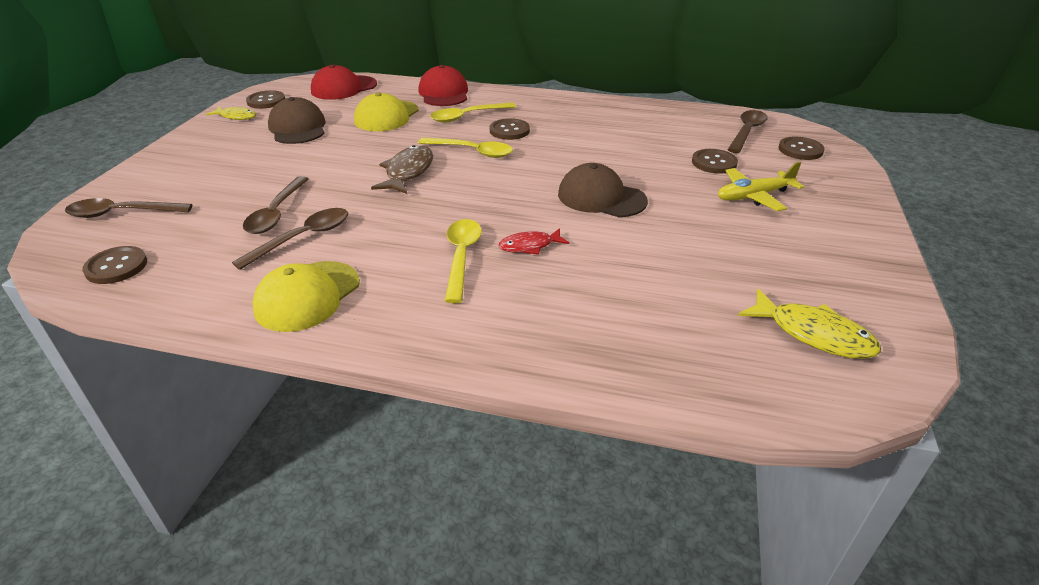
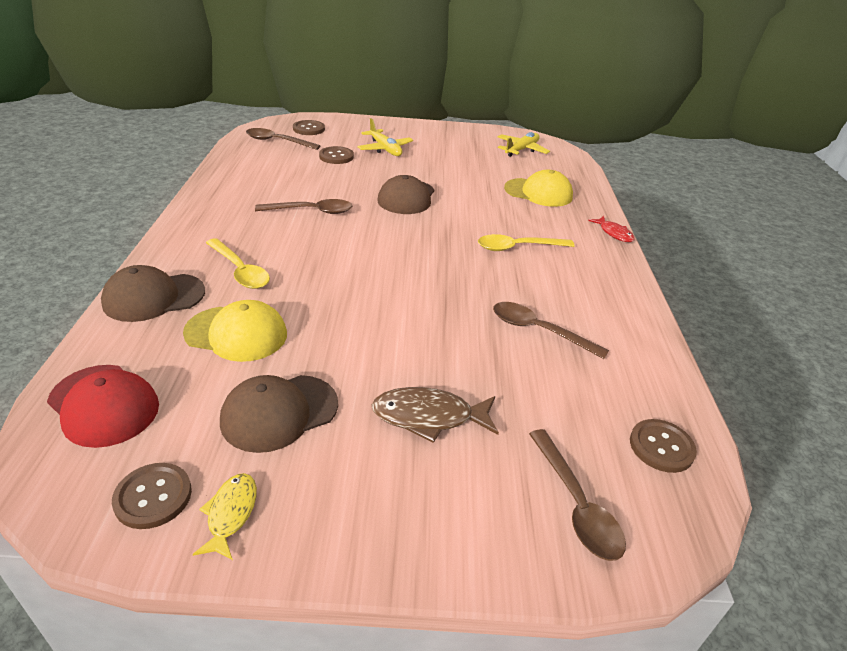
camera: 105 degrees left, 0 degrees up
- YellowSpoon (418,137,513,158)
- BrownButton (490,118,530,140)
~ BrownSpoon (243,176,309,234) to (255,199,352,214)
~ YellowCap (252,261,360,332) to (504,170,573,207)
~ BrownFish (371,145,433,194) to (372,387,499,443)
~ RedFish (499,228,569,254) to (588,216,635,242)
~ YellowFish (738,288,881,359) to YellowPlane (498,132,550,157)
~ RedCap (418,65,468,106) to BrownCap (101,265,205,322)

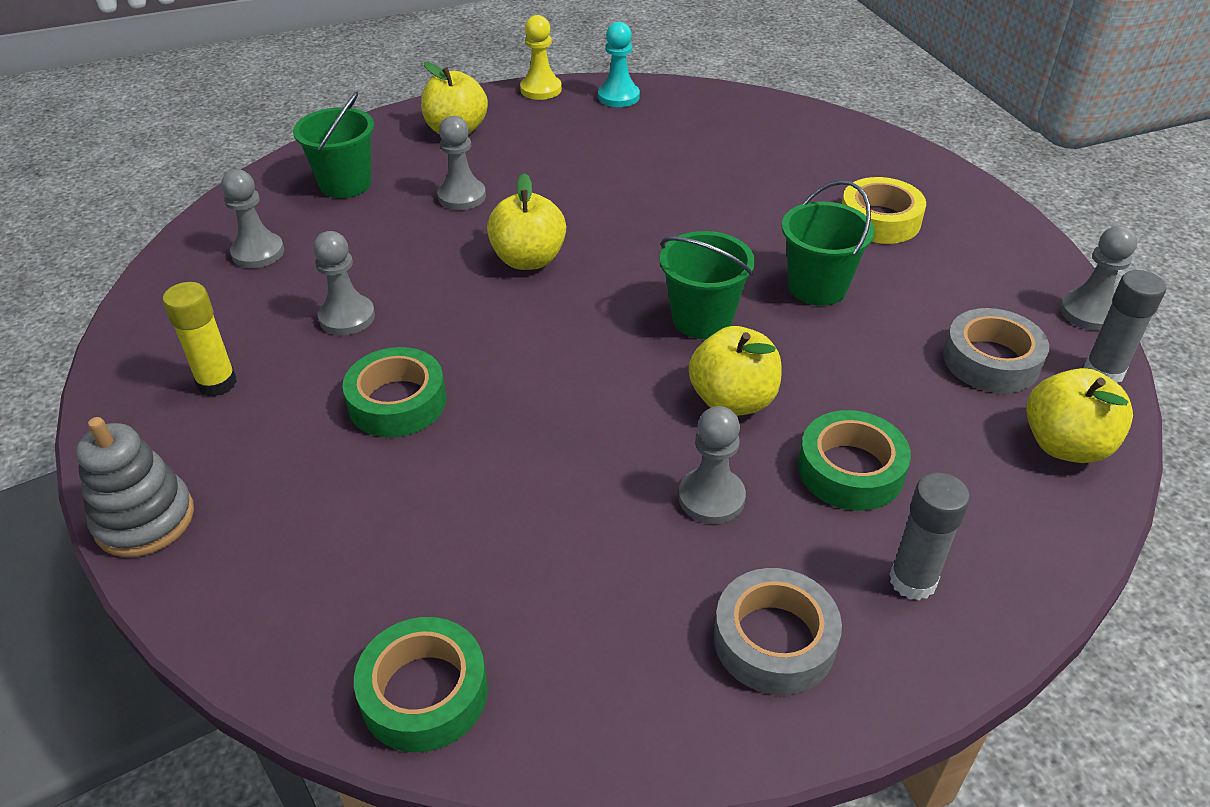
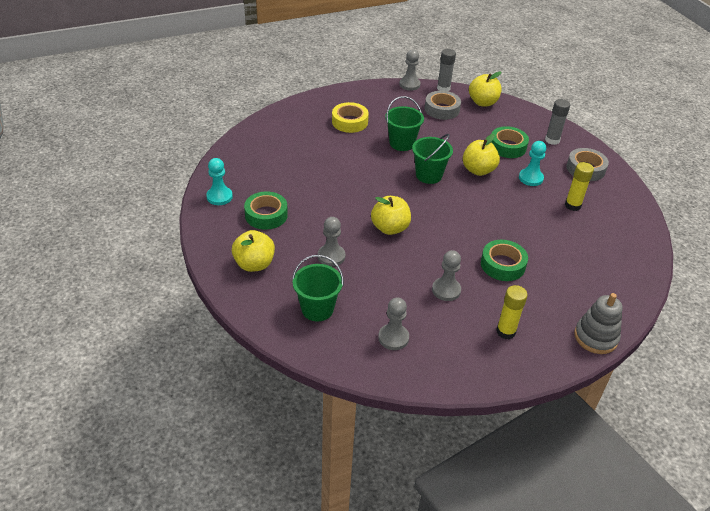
camera: 95 degrees left, 0 degrees up
- YellowPawn (520,15,562,100)
+ YellowGlueStick (565,162,594,211)
~ GreenTape (354,617,488,752) to (244,191,288,230)
~ GreyPawn (679,406,746,524) to TurquoisePawn (519,141,546,186)

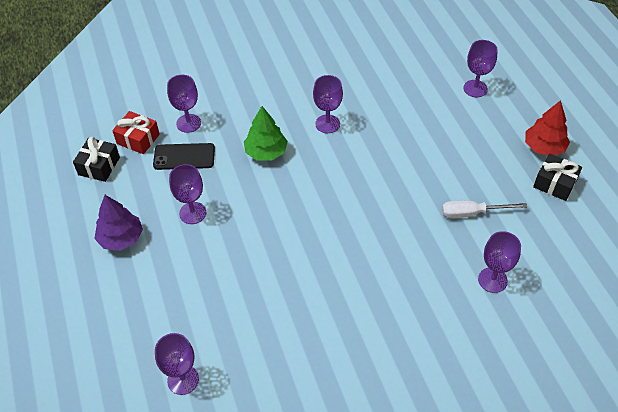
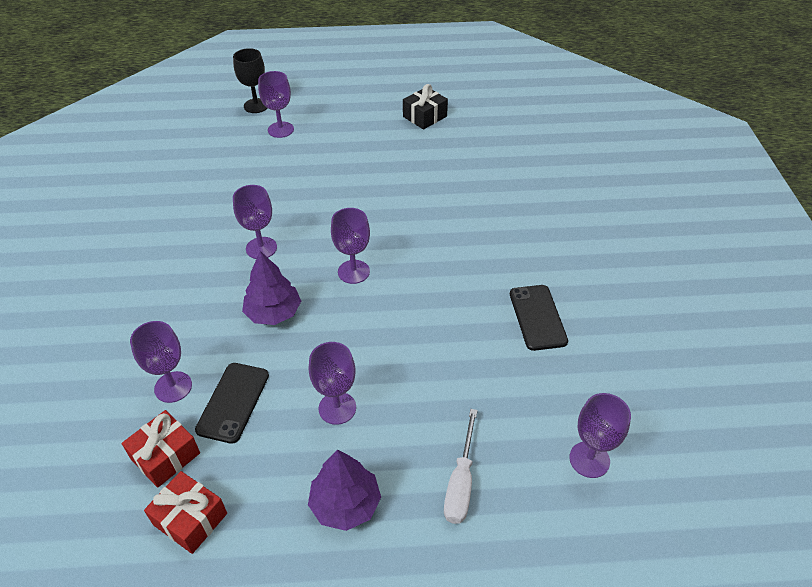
camera: 75 degrees left, 5 degrees down
- RedTree (525,100,570,156)
+ BlackGoblet (233,48,268,113)
+ BlackPhone (510,285,568,351)
~ WhiteScrewdriver (442,200,527,218) to (444,409,478,524)
~ PurpleGoblet (478,231,521,293) to (331,208,370,284)
~ BlackGift (73,137,120,182) to RedGift (144,471,227,554)
~ GreenTree (244,106,288,161) to PurpleTree (242,251,301,325)

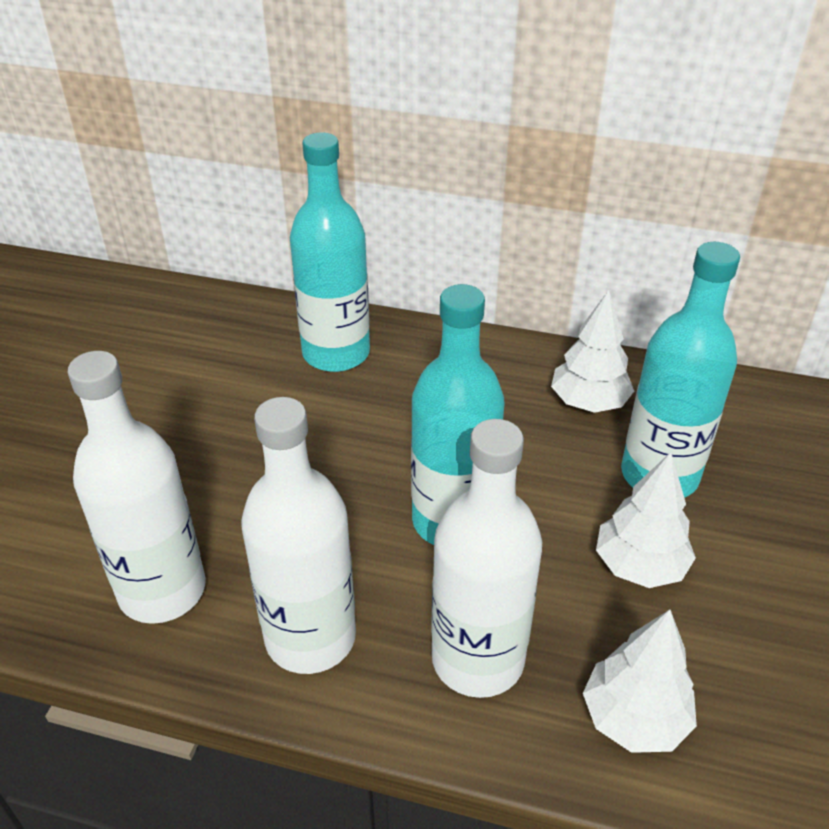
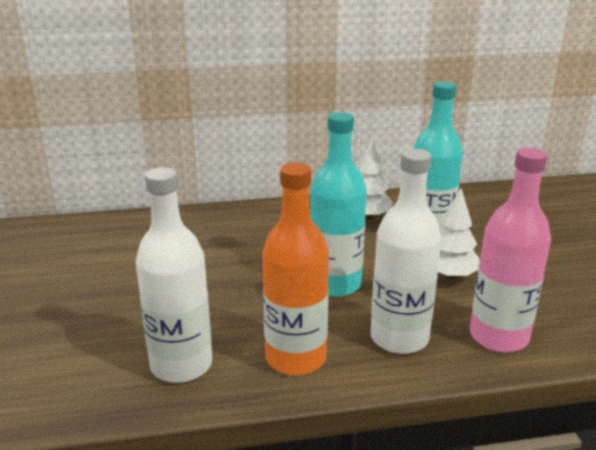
camera: 25 degrees left, 15 degrees down
- TurquoiseBottle (290,133,370,372)
~ WhiteTree (583,610,697,753) to PinkBottle (470,148,551,353)
~ WhiteBottle (241,397,356,674) to OrangeBottle (262,162,329,375)

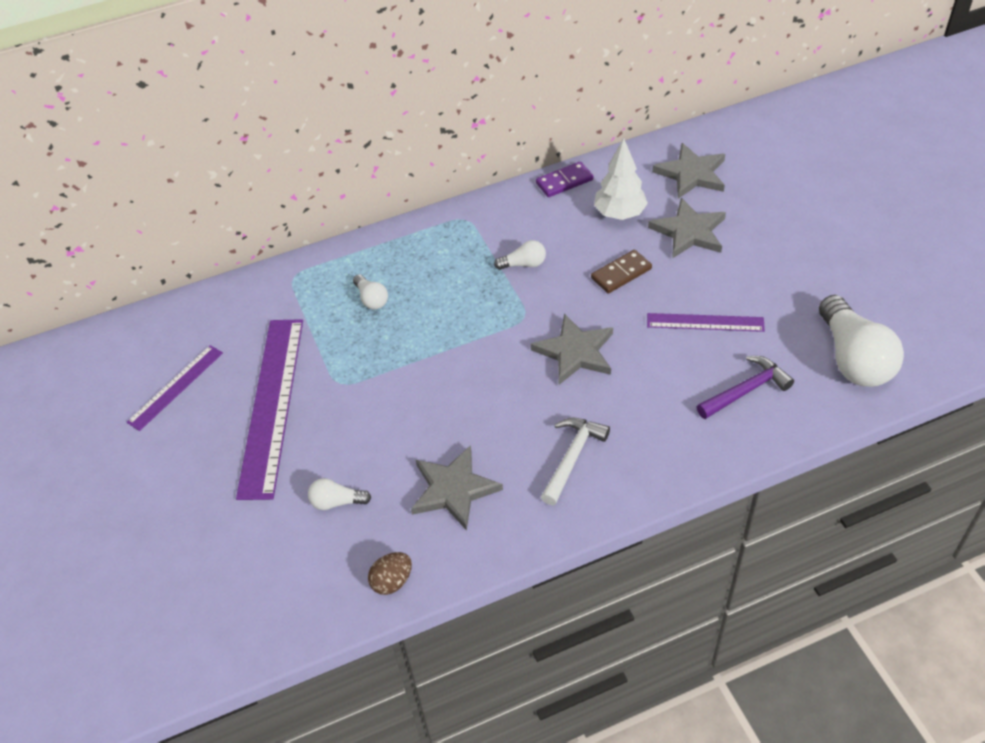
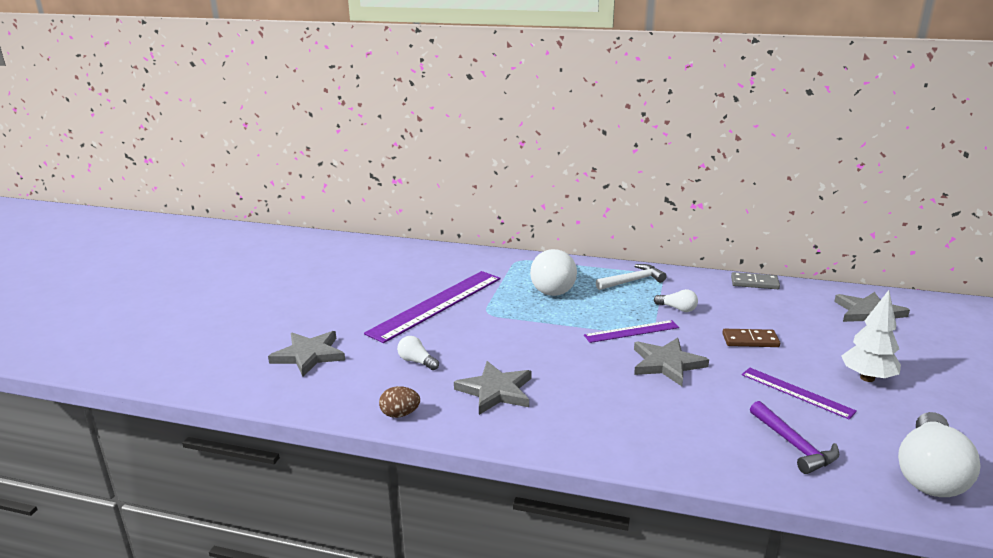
camera: 35 degrees right, 25 degrees down
~ PurpleRuler (126,345,223,431) to (584,320,679,343)
~ WhiteHammer (541,418,610,505) to (596,264,667,290)
~ WhiteTree (594,138,648,220) to (841,290,901,382)
~ GreyStar (648,198,726,259) to (268,331,345,377)
~ PurpleDomino (536,161,593,197) to GreyDomino (731,272,780,289)
~ PurpleHammer (697,356,794,419) = (750,401,839,474) 60 degrees clockwise
~ WhiteLightBulb (353,274,388,309) = (530,249,577,296) x2.12

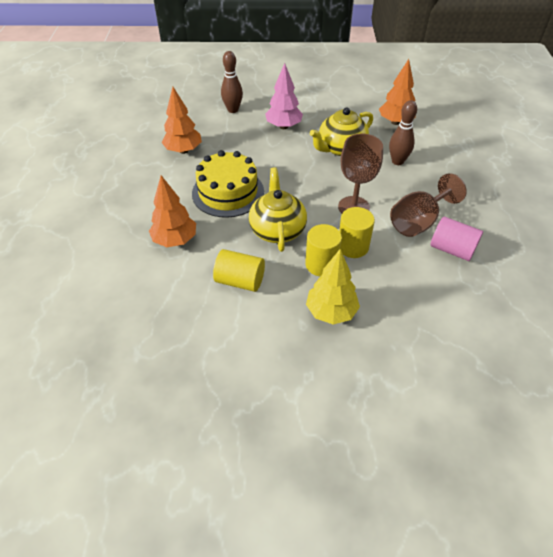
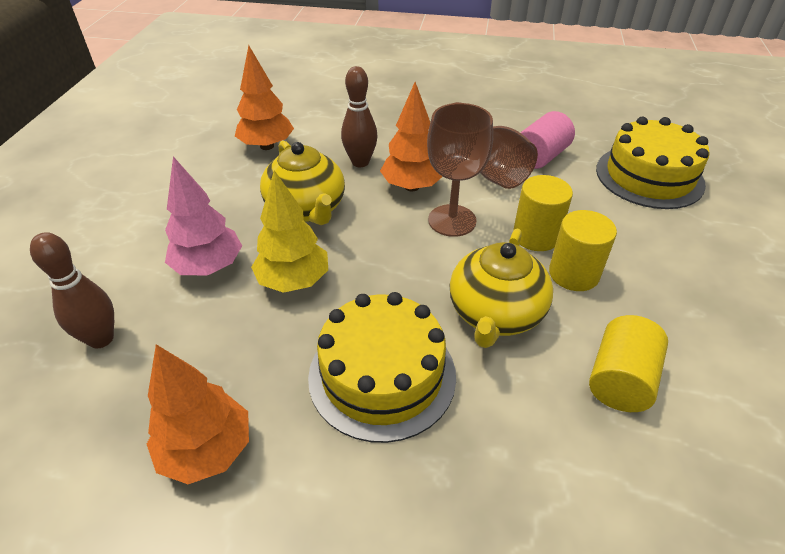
camera: 80 degrees left, 5 degrees down
+ YellowCake (596,117,710,209)
~ OrangeTree (149,175,196,247) to (380,82,443,191)
~ YellowTree (306,249,360,325) to (251,170,328,293)
~ YellowTeapot (249,168,307,252) = (450,229,553,348) 75 degrees counterclockwise

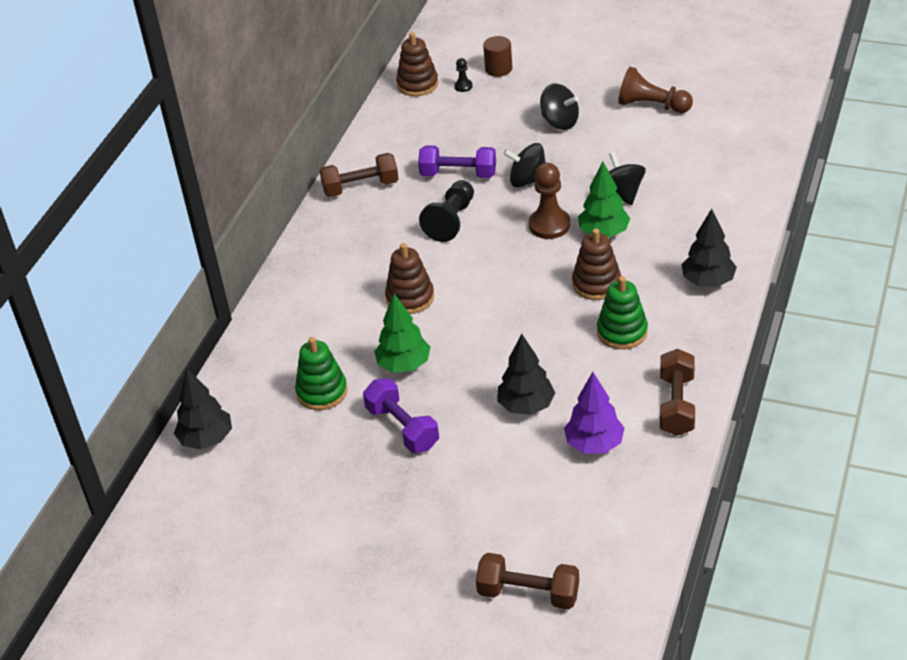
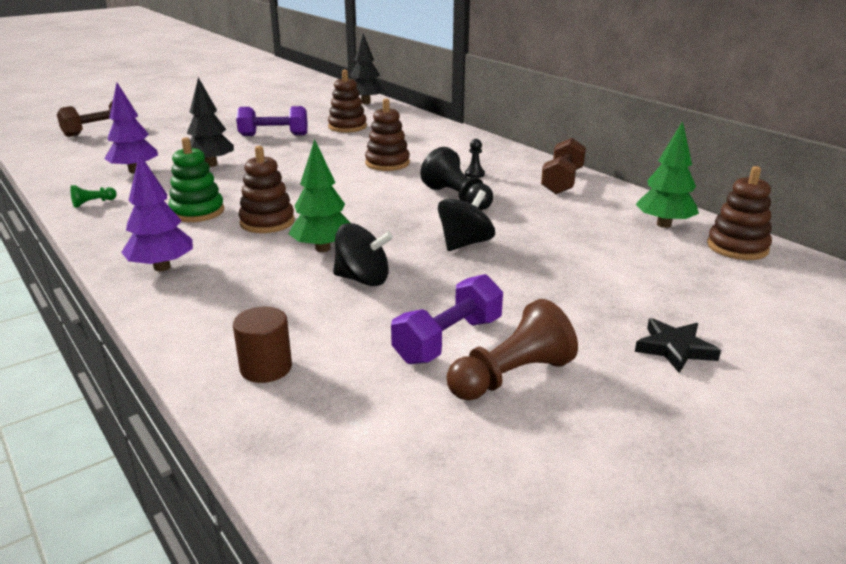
camera: 120 degrees right, 15 degrees down
- BrownPawn (529,163,570,239)
- BlackSpinningTop (540,83,579,130)
+ BlackStar (635,318,721,373)
~ GreenTree (374,294,430,373) to (635,121,699,228)
~ PurpleDumbbell (418,145,496,178) to (391,274,503,364)
~ BlackPawn (454,58,472,92) to (465,139,485,178)
~ BrownCylinder (483,36,512,77) to (233,307,292,383)
~ BrownDumbbell (660,349,695,436) to GreenPawn (71,185,117,208)
~ GreenStackingToy (295,337,347,410) to BrownStackingToy (328,70,367,133)
~ BlackTree (681,209,737,287) to PurpleTree (121,153,193,271)

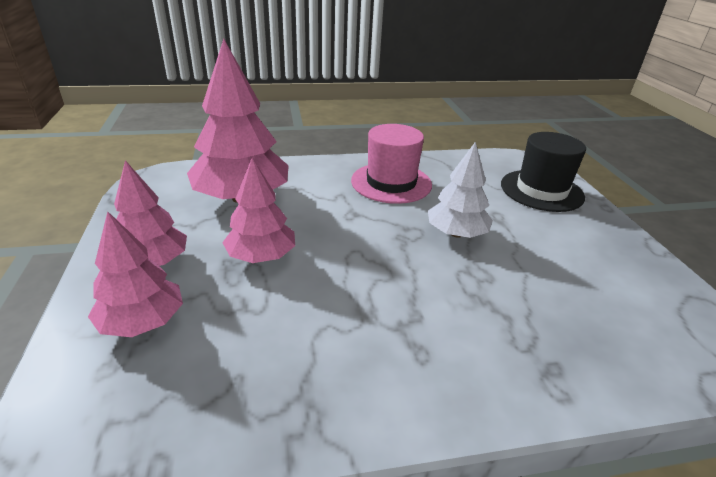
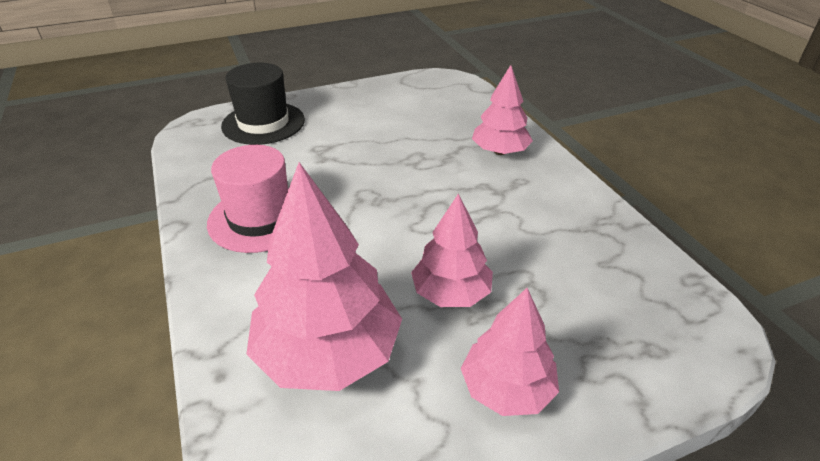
camera: 100 degrees left, 5 degrees up
- WhiteTree (428,142,493,238)
~ PinkTree (88,211,183,337) to (472,65,533,155)

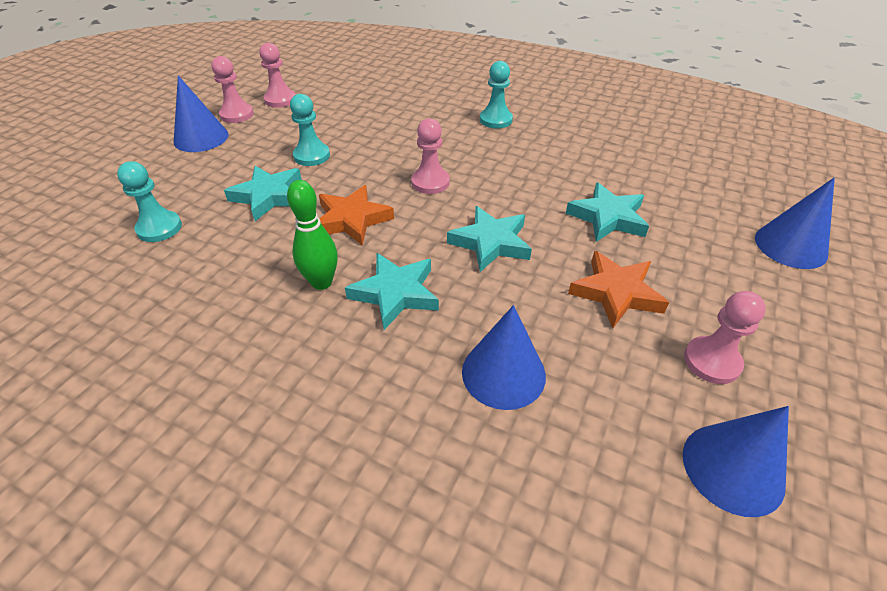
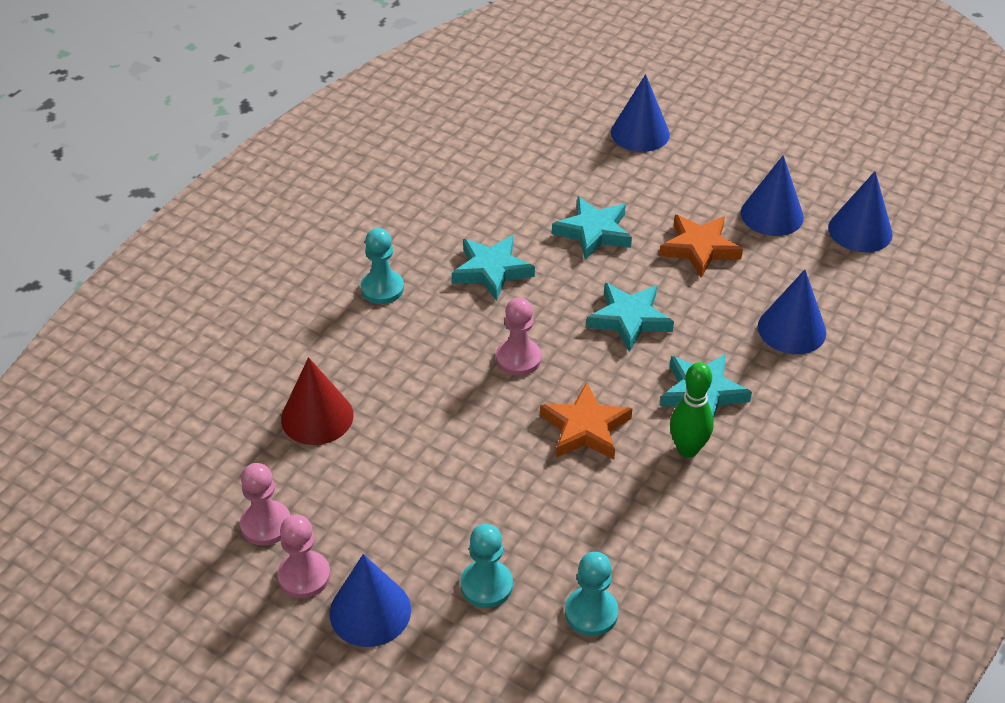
camera: 85 degrees left, 0 degrees up
+ RedCone (281,357,353,445)
~ TurquoiseStar (224,166,302,221) to (452,235,535,301)
~ TurquoisePawn (290,94,330,166) to (460,524,513,608)
~ PinkPawn (684,291,766,384) to BlueCone (741,155,804,236)

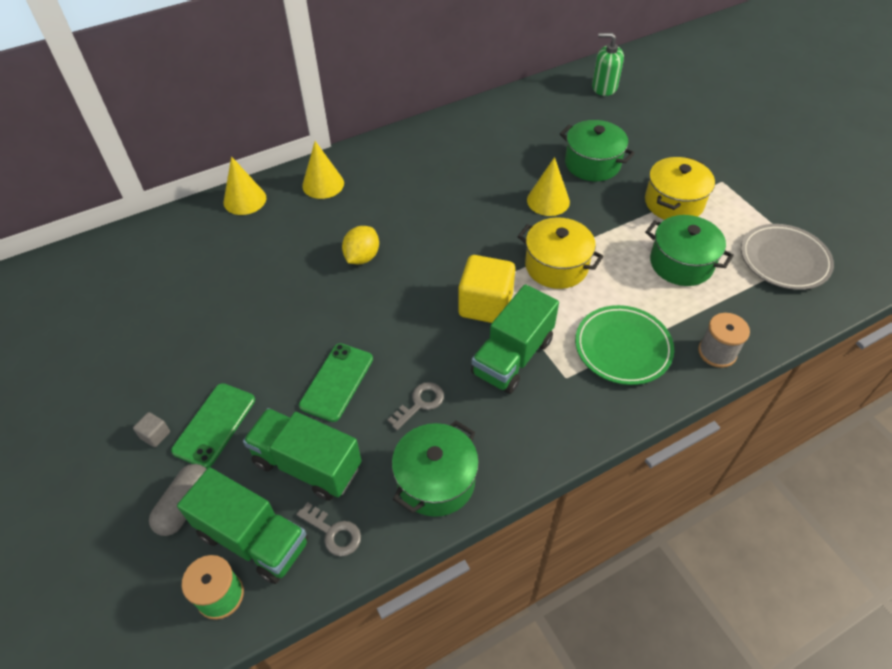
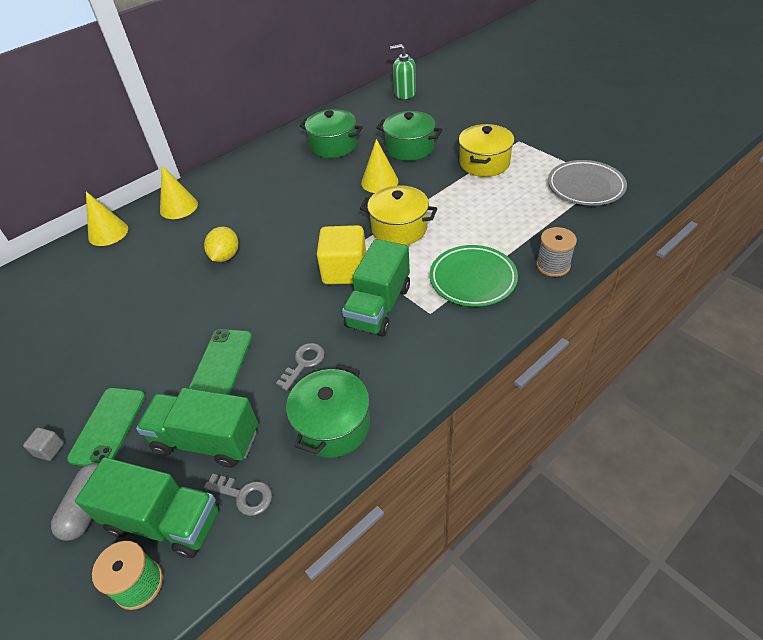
camera: 10 degrees left, 5 degrees down
~ GreenPot (645,215,734,286) to (300,109,363,158)

